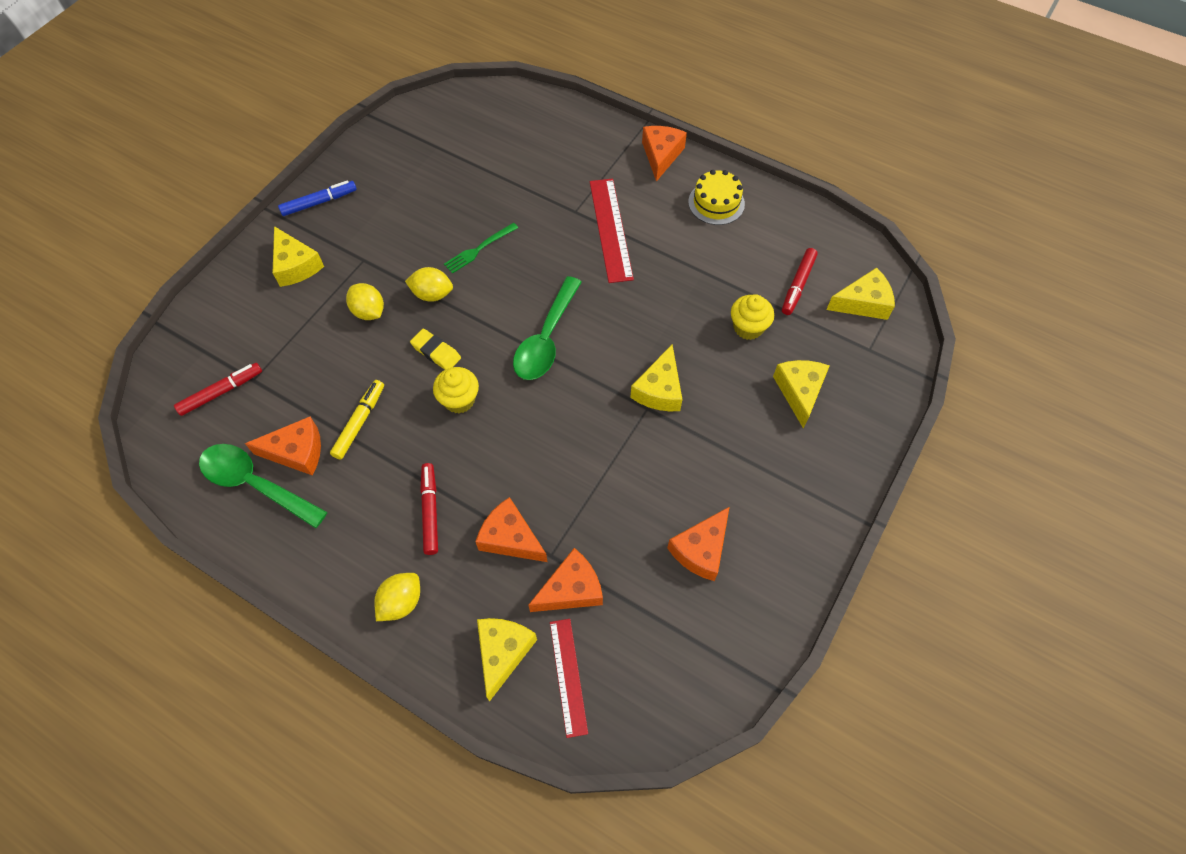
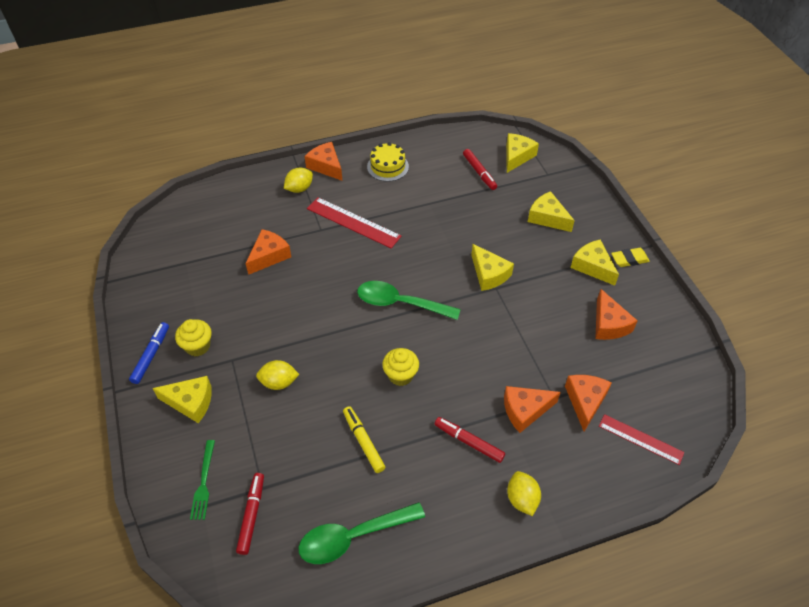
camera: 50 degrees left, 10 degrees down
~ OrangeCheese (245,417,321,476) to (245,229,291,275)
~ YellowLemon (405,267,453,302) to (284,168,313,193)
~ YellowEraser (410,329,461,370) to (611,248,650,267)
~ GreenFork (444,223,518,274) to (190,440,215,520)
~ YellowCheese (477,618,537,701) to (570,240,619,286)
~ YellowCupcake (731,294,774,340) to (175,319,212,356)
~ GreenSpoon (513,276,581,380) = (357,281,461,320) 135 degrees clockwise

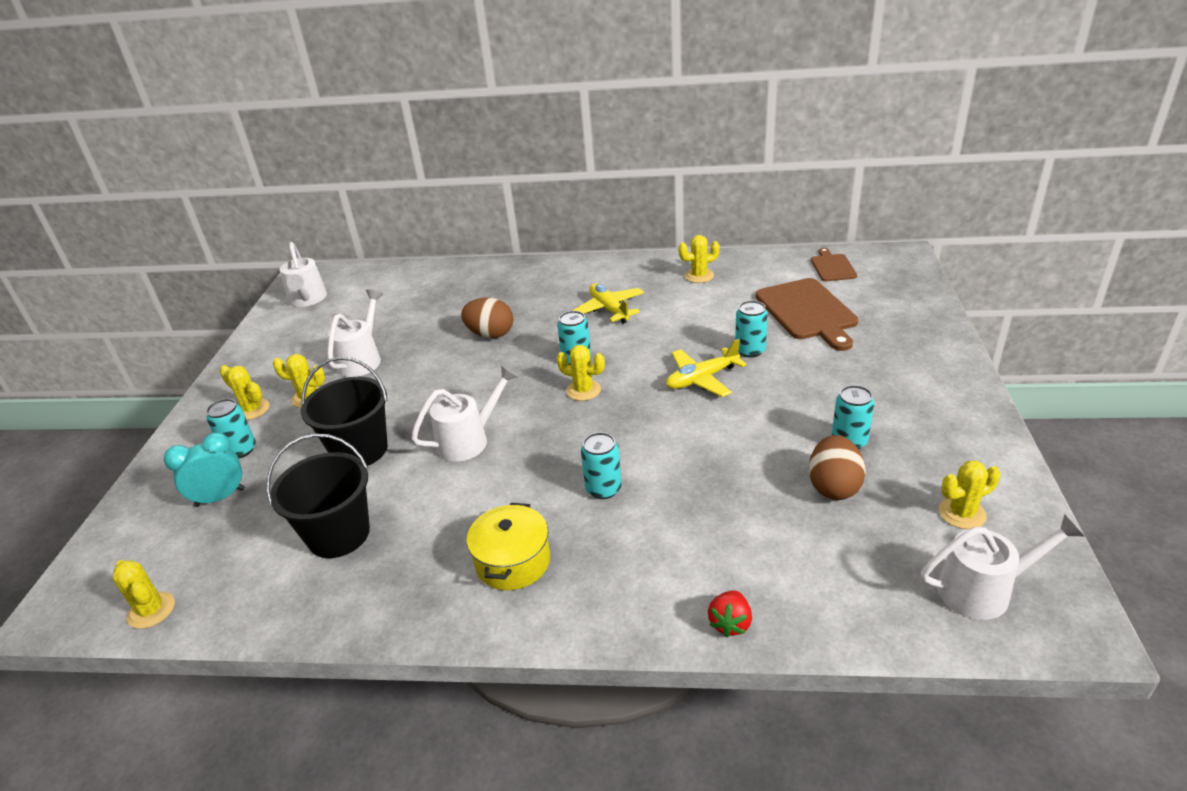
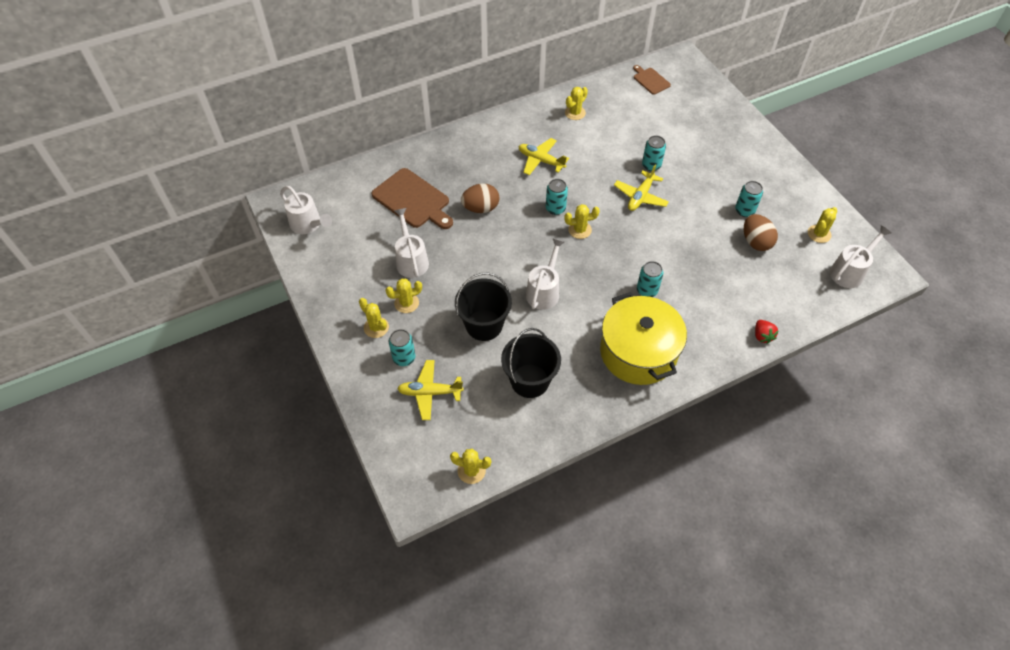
camera: 35 degrees left, 20 degrees up
~ BrownCuttingBoard (755,278,858,351) to (372,168,453,229)
~ TurquoiseClock (164,432,245,507) to YellowPlane (397,360,464,420)
~ YellowCactus (220,365,270,420) = (359,298,389,338) 45 degrees clockwise
~ YellowPot (467,503,550,590) = (600,292,687,385) x1.76

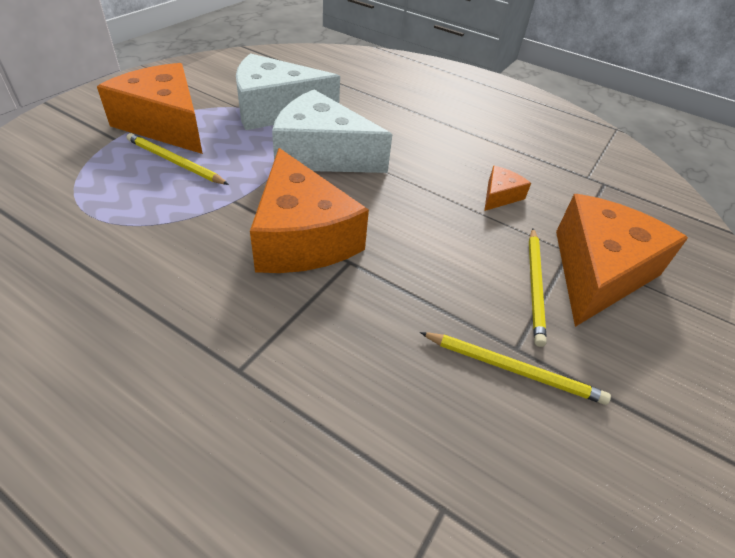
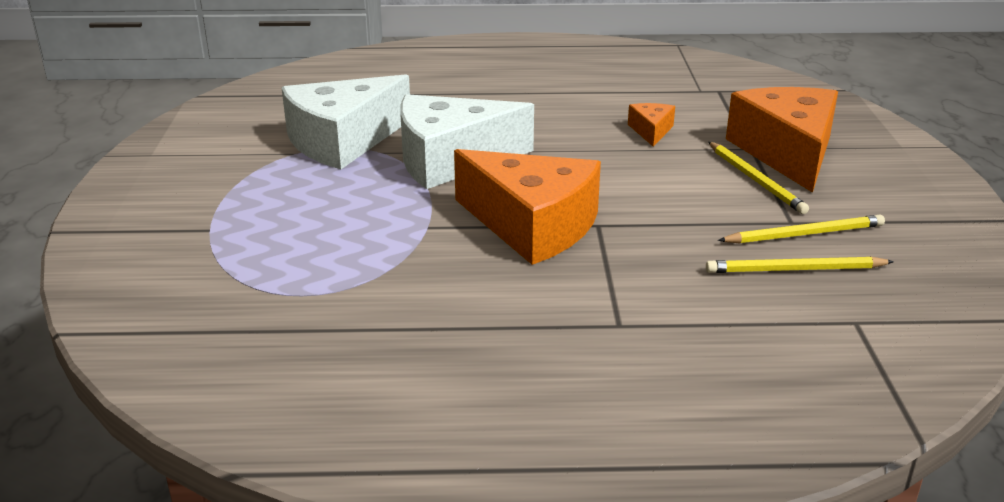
camera: 30 degrees left, 15 degrees down
- OrangeCheese (97,63,203,154)
~ YellowPencil (126,133,229,185) to (706,256,894,273)

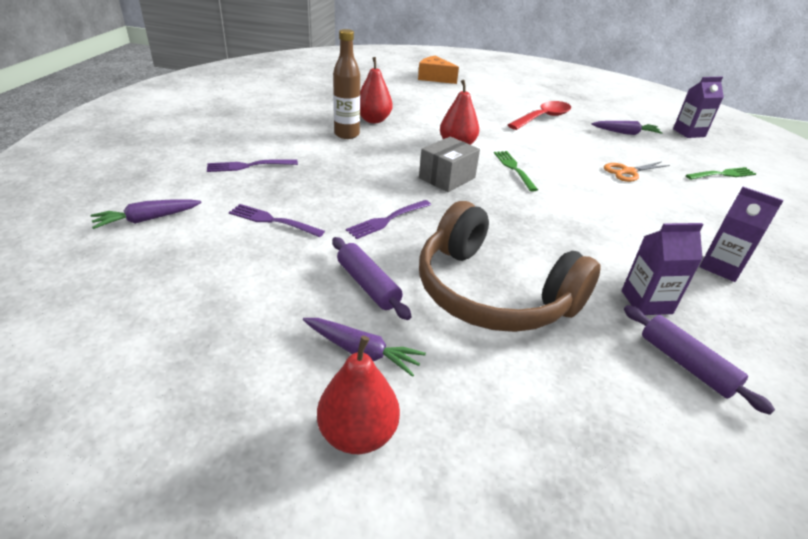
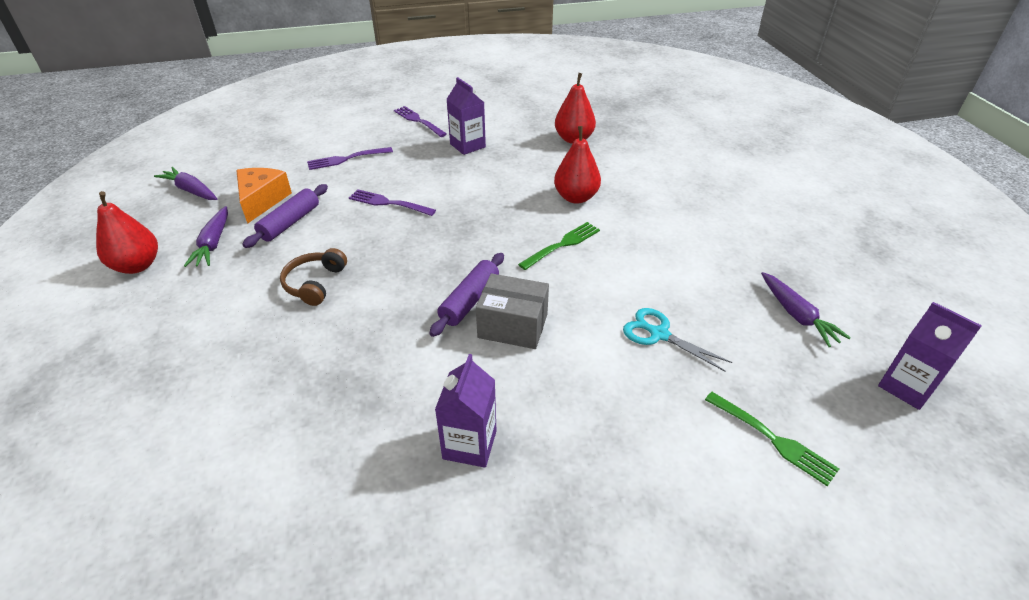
camera: 65 degrees right, 5 degrees up
- BrownBottle (333,29,360,139)
- RedSpoon (508,101,571,130)
~ PurpleCarrot (91,199,202,229) to (154,167,217,200)
~ OrangeCheese (418,55,459,84) to (236,168,292,224)
~ GreyBox (419,137,480,192) to (476,273,549,349)
~ PurpleCarton (622,223,704,315) to (446,77,486,155)
~ PurpleRollingPin (624,305,775,415) to (429,253,504,337)
~ OrangeScissors (604,162,670,182) to TurquoiseScissors (623,308,732,372)
~ PurpleFork (229,204,325,237) = (307,147,393,170) 105 degrees counterclockwise
~ BrownHeadphones (419,201,601,332) = (280,248,347,306) x0.43

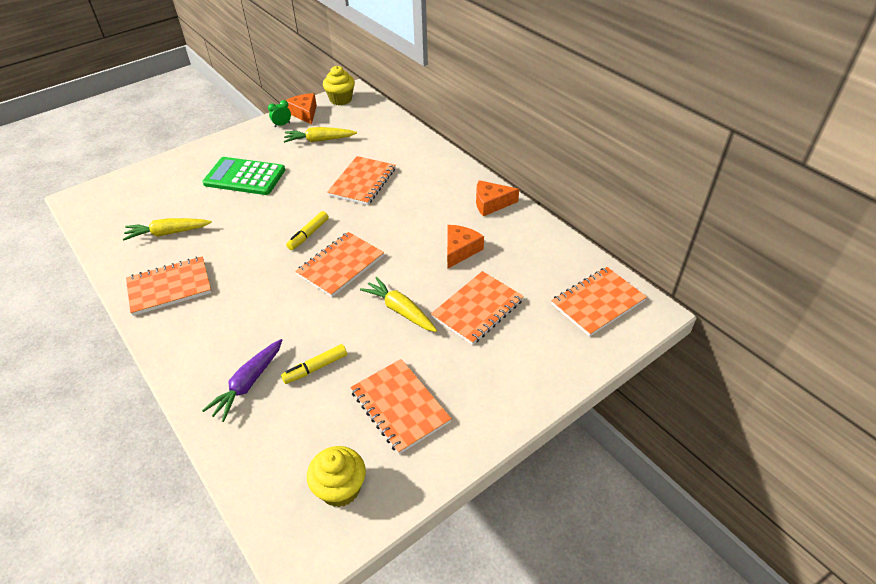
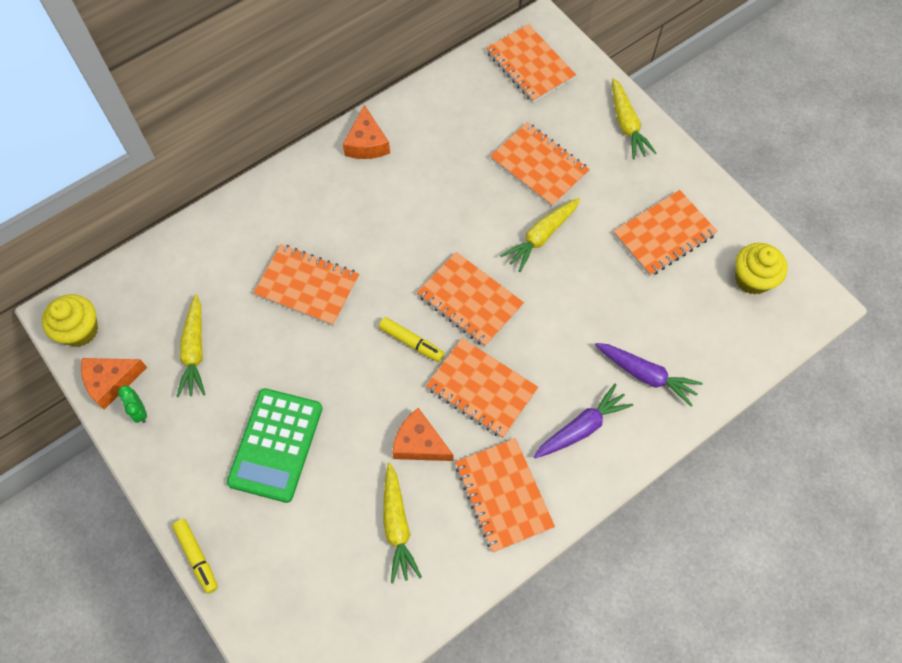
camera: 90 degrees left, 20 degrees up
+ OrangeNotebook (426,338,538,438)
+ PurpleCarrot (534,384,633,458)
+ YellowCarrot (612,78,657,159)
~ YellowMarker (281,344,347,384) to (172,519,218,594)
~ OrangeCheese (447,225,484,269) to (392,408,454,461)

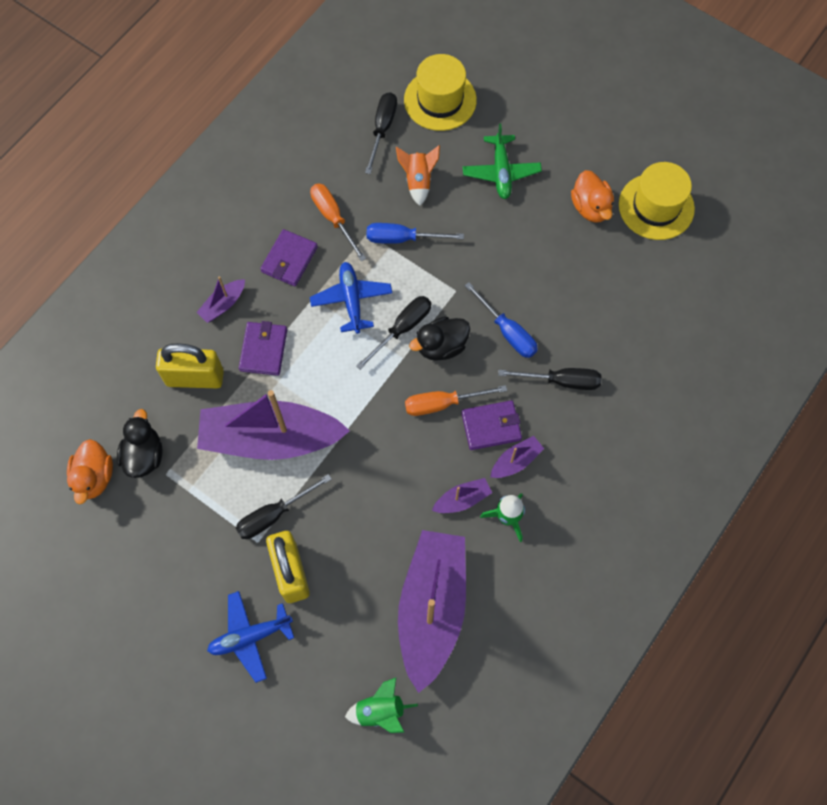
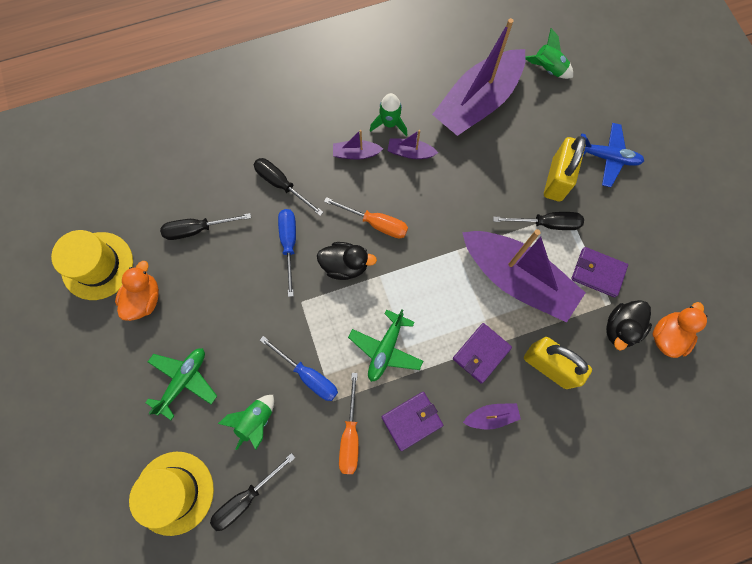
camera: 145 degrees left, 5 degrees up
~ BlackScrewdriver (356,296,431,370) to (160,213,251,240)
~ PurpleWallet (461,400,522,450) to (571,247,628,297)
~ BluePlane (310,262,392,334) to GreenPlane (348,309,423,382)
~ OrangeRocket (396,145,440,206) to GreenRocket (218,395,274,450)

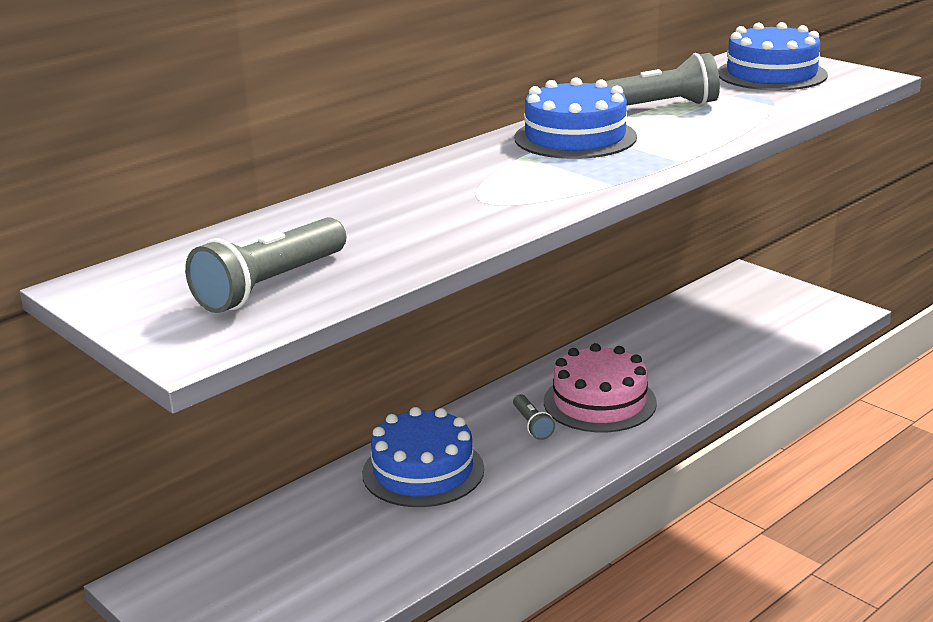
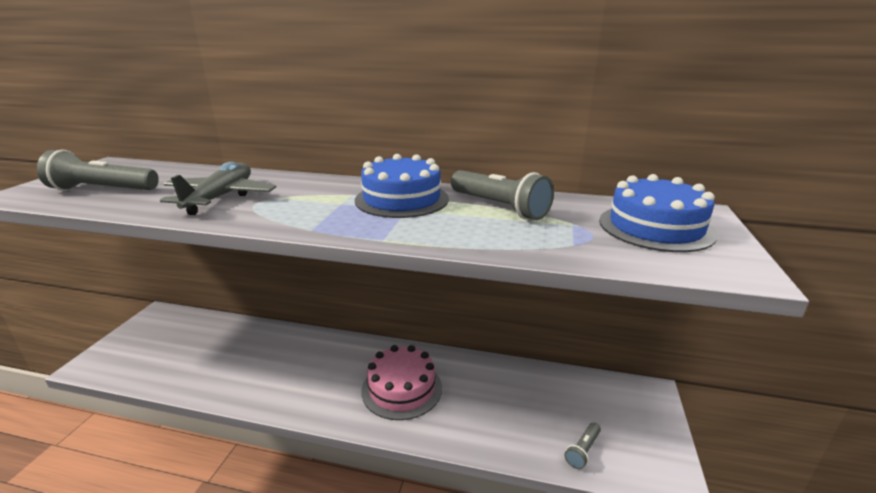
camera: 55 degrees right, 0 degrees up
- BlueCake (362,407,484,507)
+ GreyPlane (160,162,276,215)
~ GreyFlashlight (513,394,555,440) to (564,422,601,469)

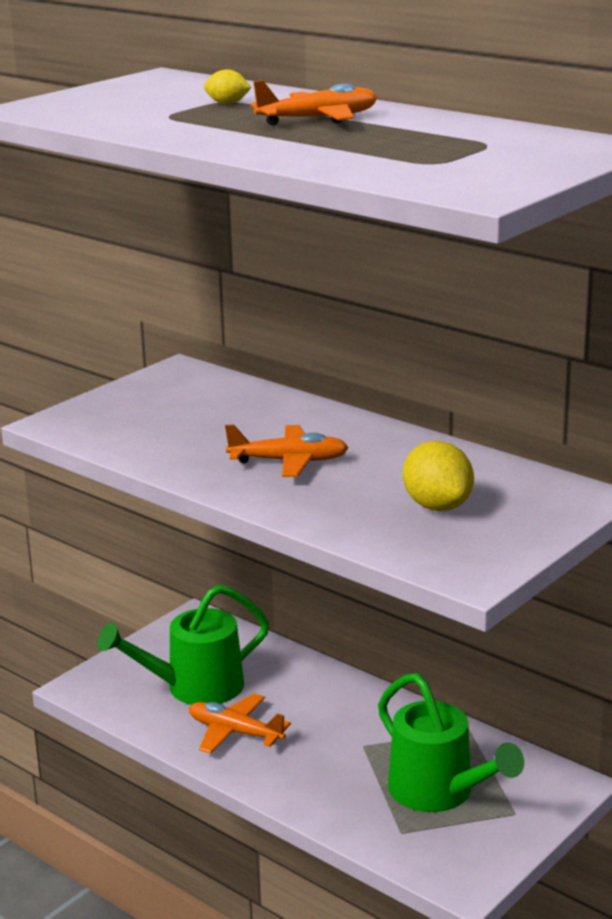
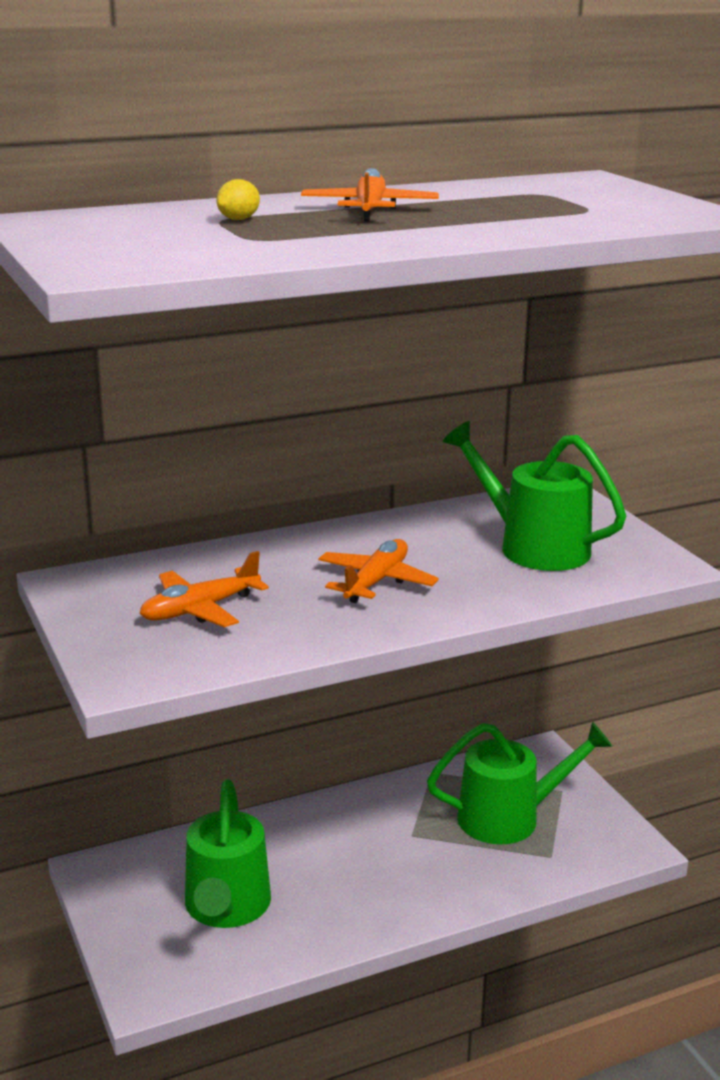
camera: 65 degrees left, 0 degrees up
~ OrangePlane (189,693,291,754) to (139,551,269,627)
~ YellowLemon (403,441,474,511) to GreenWateringCan (443,421,626,571)

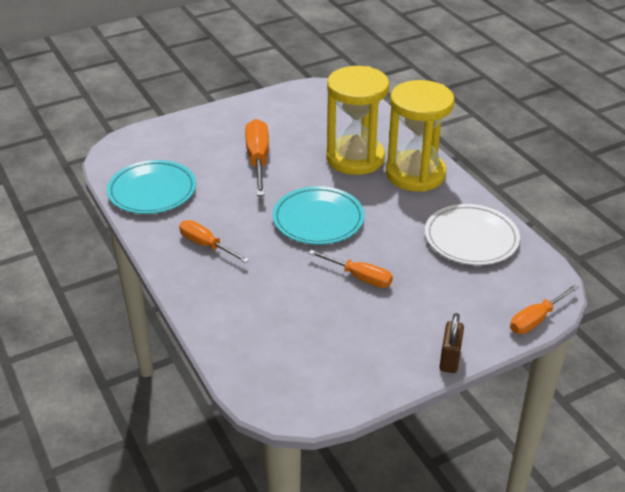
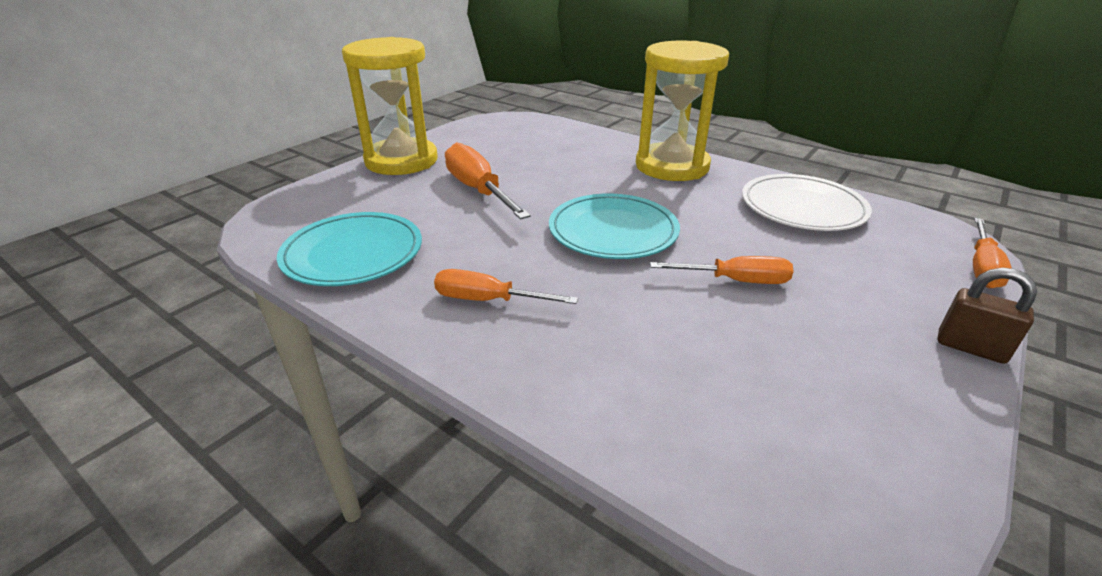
camera: 25 degrees left, 5 degrees down
~ YellowHourglass (326,66,389,175) to (342,37,437,175)
~ BrownPadlock (440,313,464,373) = (938,268,1037,364) 45 degrees counterclockwise

